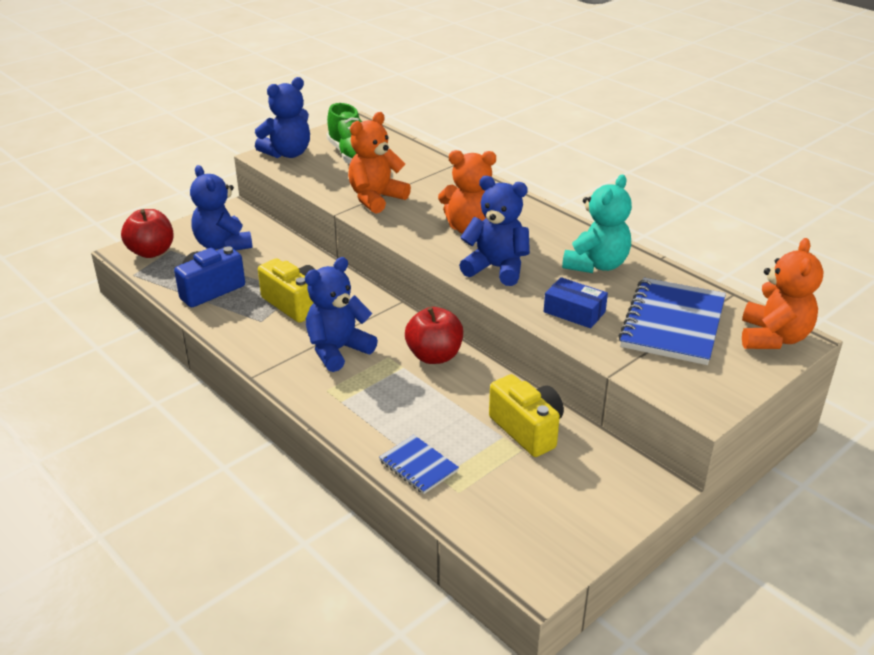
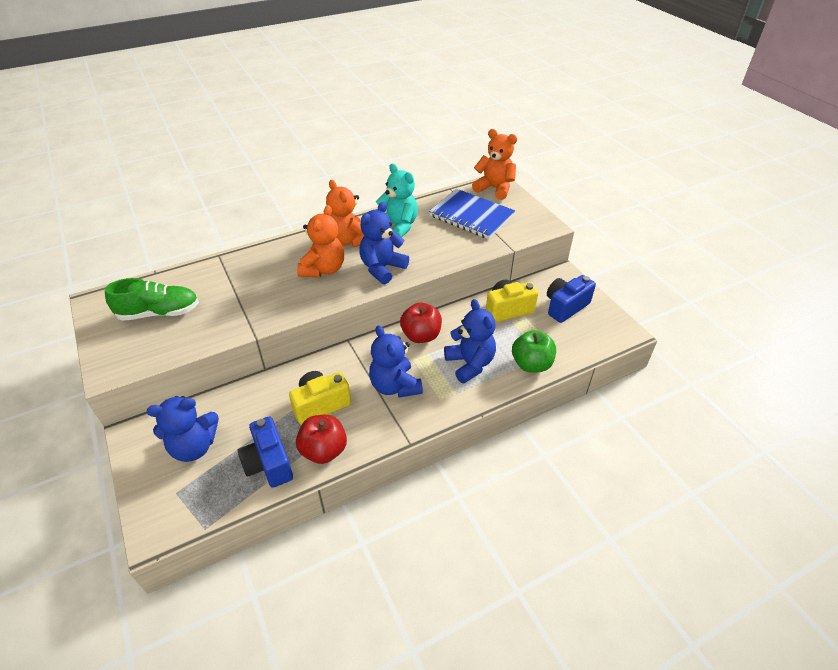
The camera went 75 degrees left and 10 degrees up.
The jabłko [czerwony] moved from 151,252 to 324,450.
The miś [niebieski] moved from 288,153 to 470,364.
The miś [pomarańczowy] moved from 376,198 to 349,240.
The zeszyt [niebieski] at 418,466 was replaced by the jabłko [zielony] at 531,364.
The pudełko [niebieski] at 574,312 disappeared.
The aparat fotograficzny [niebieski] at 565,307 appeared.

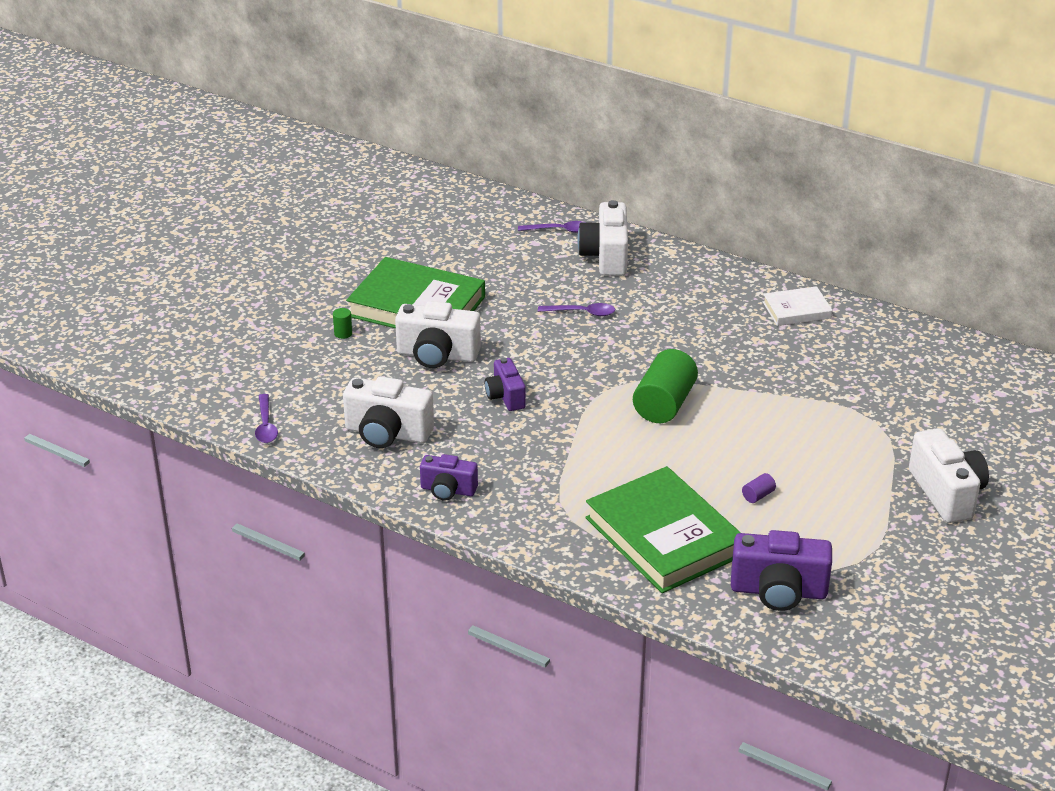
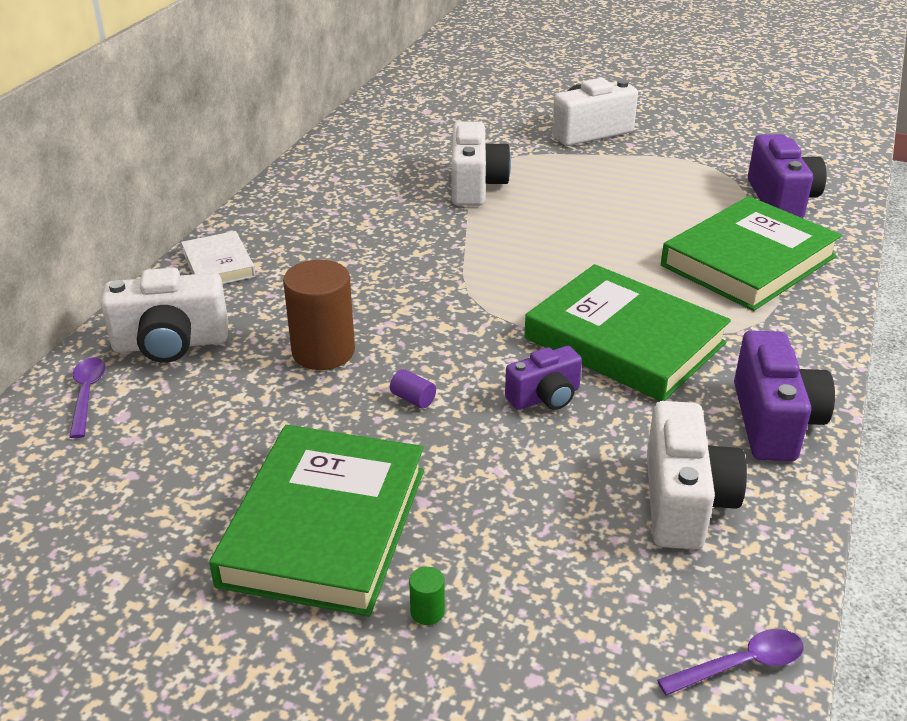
The camera went 100 degrees left and 0 degrees up.
The aparat fotograficzny [biały] moved from 437,355 to 475,186.
The aparat fotograficzny [fioletowy] at 448,490 changed to 1.61 times the size.
The łyżka [fioletowy] at 582,313 was replaced by the walec [brązowy] at 323,352.
The walec [zielony] at 664,404 disappeared.
The walec [fioletowy] moved from 758,495 to 413,399.
The książka [biały] moved from 796,310 to 219,264.
The książka [zielony] at 624,341 appeared.

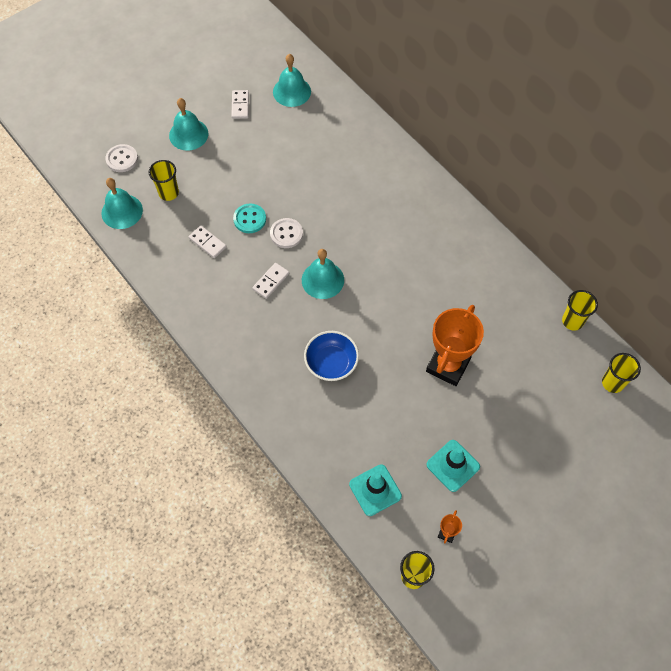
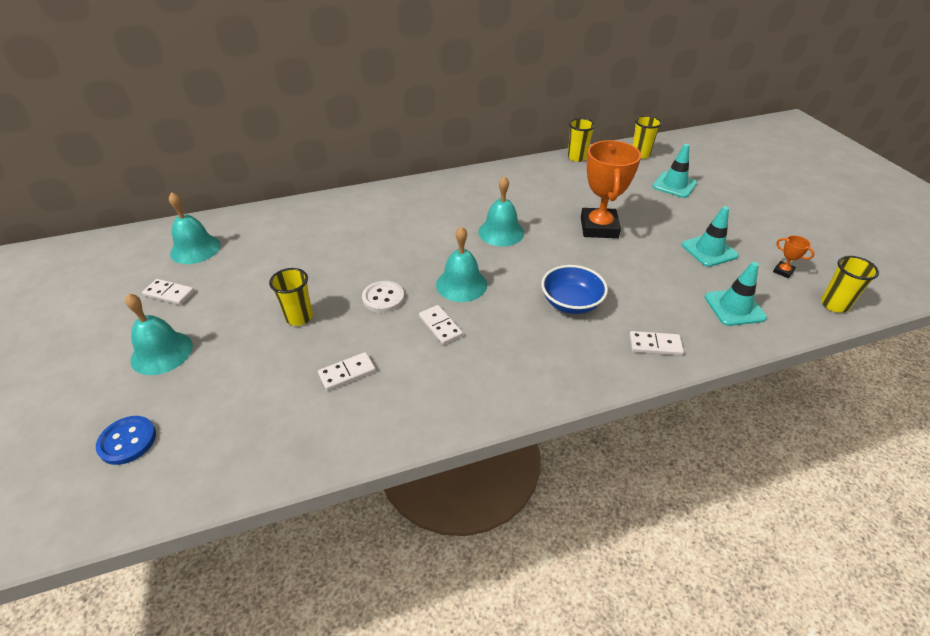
The camera went 70 degrees left and 20 degrees down.
The dzwonek [turkusowy] moved from 122,211 to 501,232.
The guzik [biały] at 122,159 became the guzik [niebieski] at 127,441.
The szklanka [żółty] moved from 168,193 to 299,317.
The guzik [turkusowy] at 249,219 disappeared.
The puchar [pomarańczowy] at 448,365 turned 45 degrees clockwise.
The kostka domina [biały] at 655,345 appeared.
The pachołek [turkusowy] at 674,185 appeared.

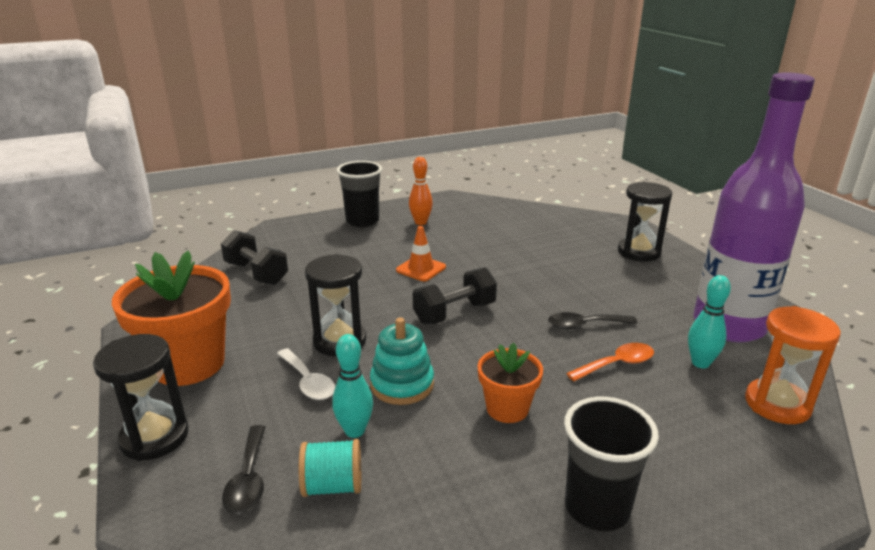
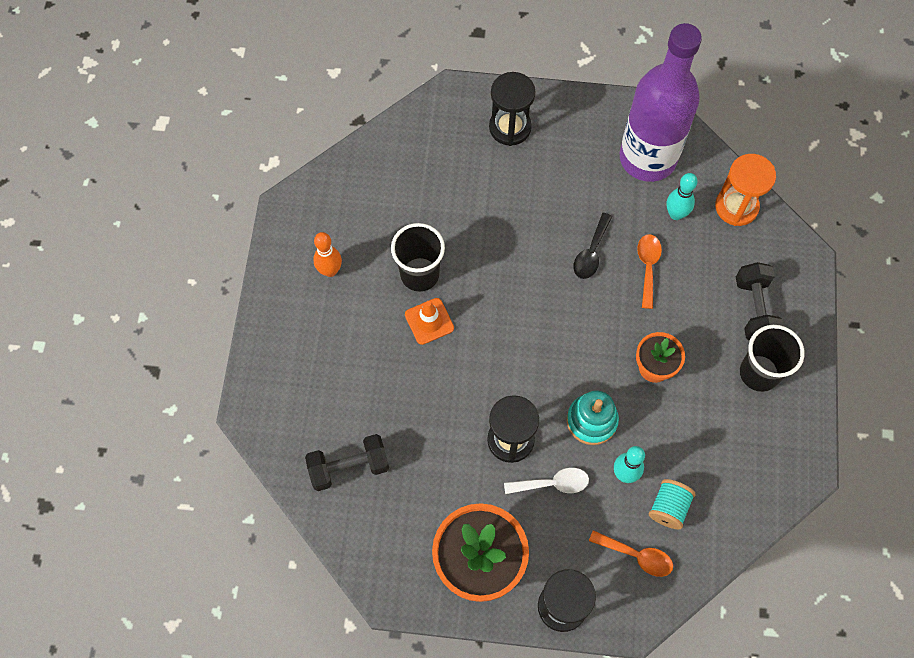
The camera went 60 degrees left and 40 degrees up.
The łyżka [czarny] at 248,479 became the łyżka [pomarańczowy] at 637,556.
The szklanka [czarny] moved from 362,221 to 419,274.
The hantel [czarny] moved from 454,313 to 754,309.

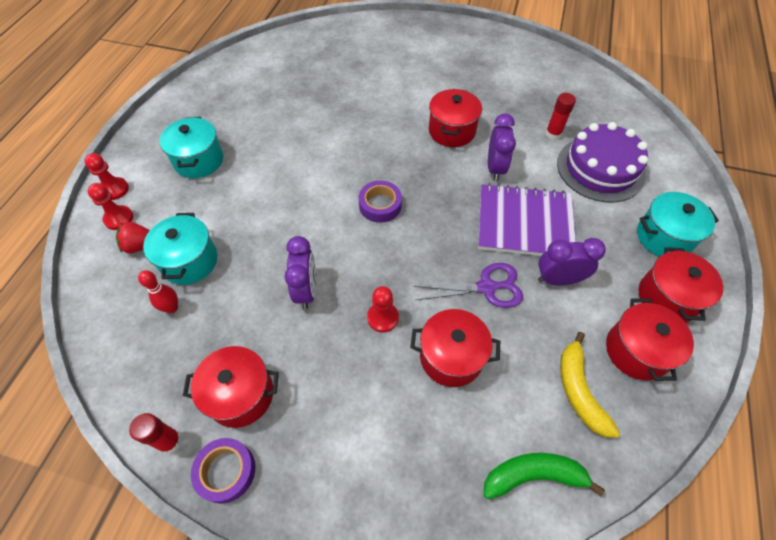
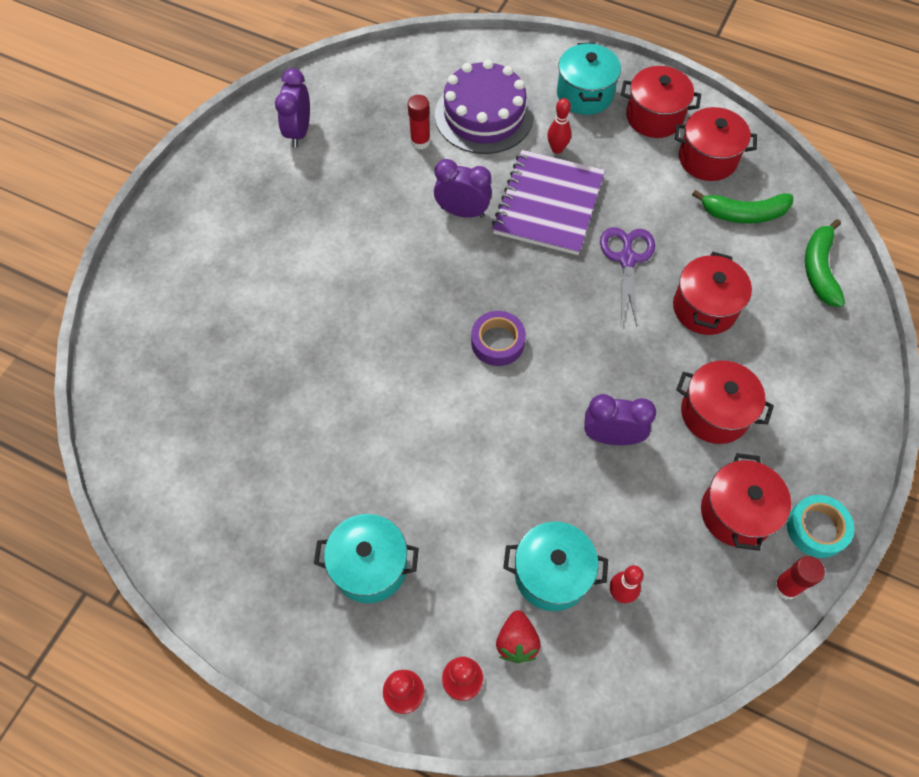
The camera went 80 degrees left and 5 degrees up.
The taśma klejąca [fioletowy] at 226,471 became the taśma klejąca [turkusowy] at 816,529.
The pionek [czerwony] at 383,318 disappeared.
The garnek [czerwony] moved from 452,131 to 714,413.
The budzik [fioletowy] moved from 558,279 to 299,132.
The banan [żółty] at 579,390 became the banan [zielony] at 744,213.
The kręgiel [czerwony] at 557,149 appeared.

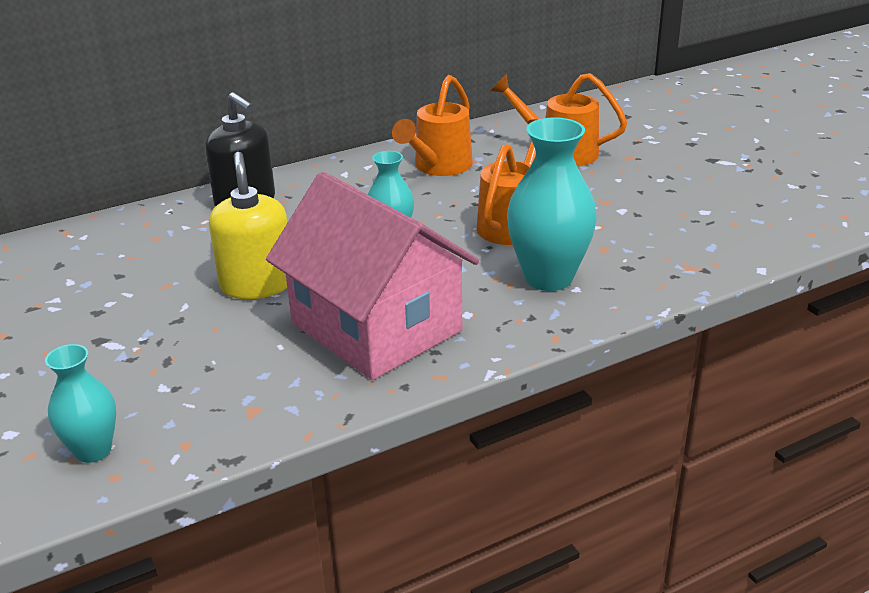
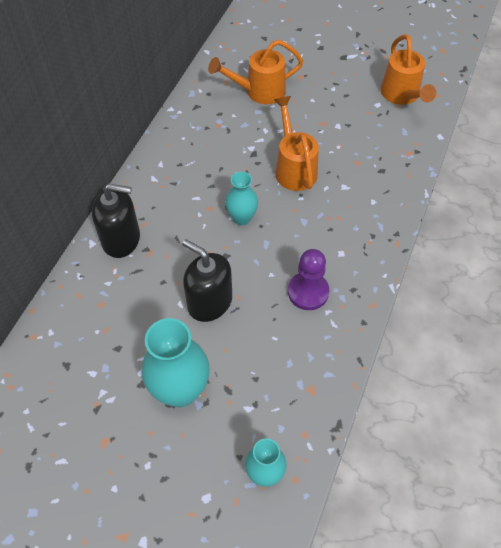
The camera went 40 degrees left and 25 degrees up.
The dozownik mydła [żółty] at 257,284 became the dozownik mydła [czarny] at 209,302.
The domek [różowy] at 376,327 was replaced by the pionek [fioletowy] at 308,292.
The konewka [pomarańczowy] moved from 439,167 to 401,95.
The wazon [turkusowy] moved from 548,278 to 180,390.

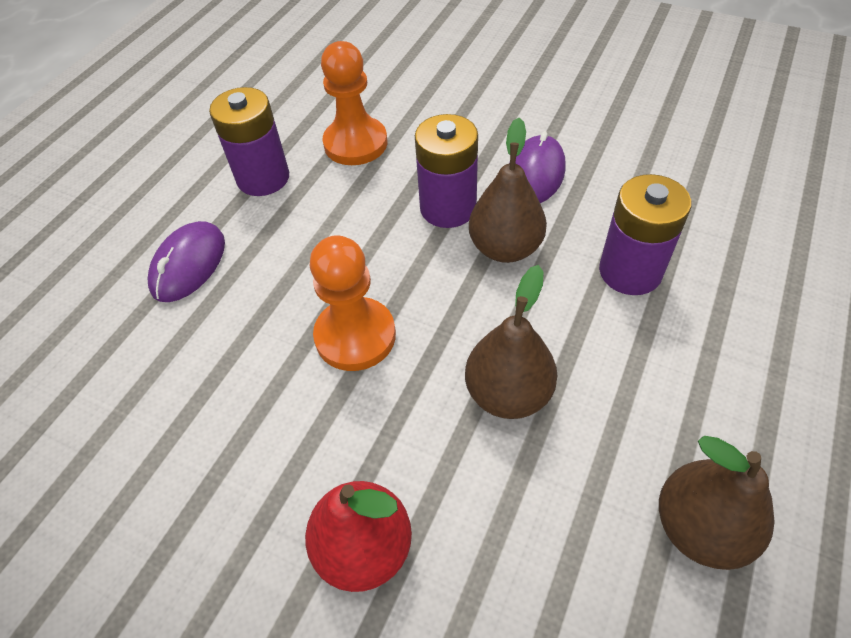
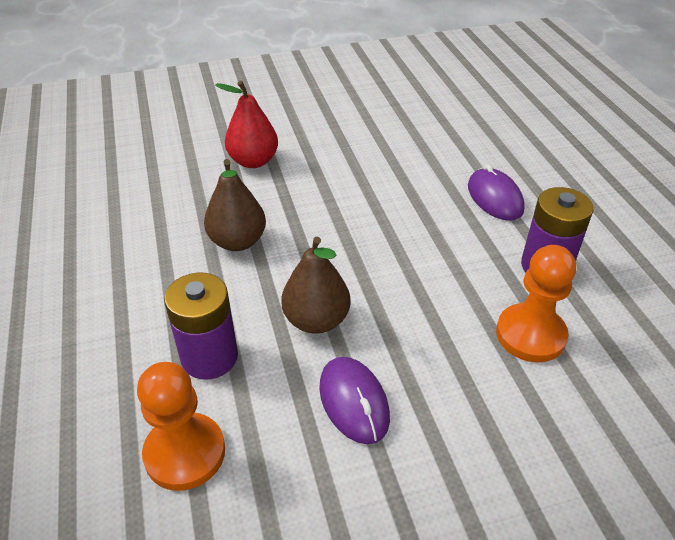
The camera went 135 degrees right and 10 degrees down.
The pionek [pomarańczowy] moved from 355,336 to 185,453.
The bateria [fioletowy] at 448,208 disappeared.
The gruszka [brązowy] at 700,527 disappeared.

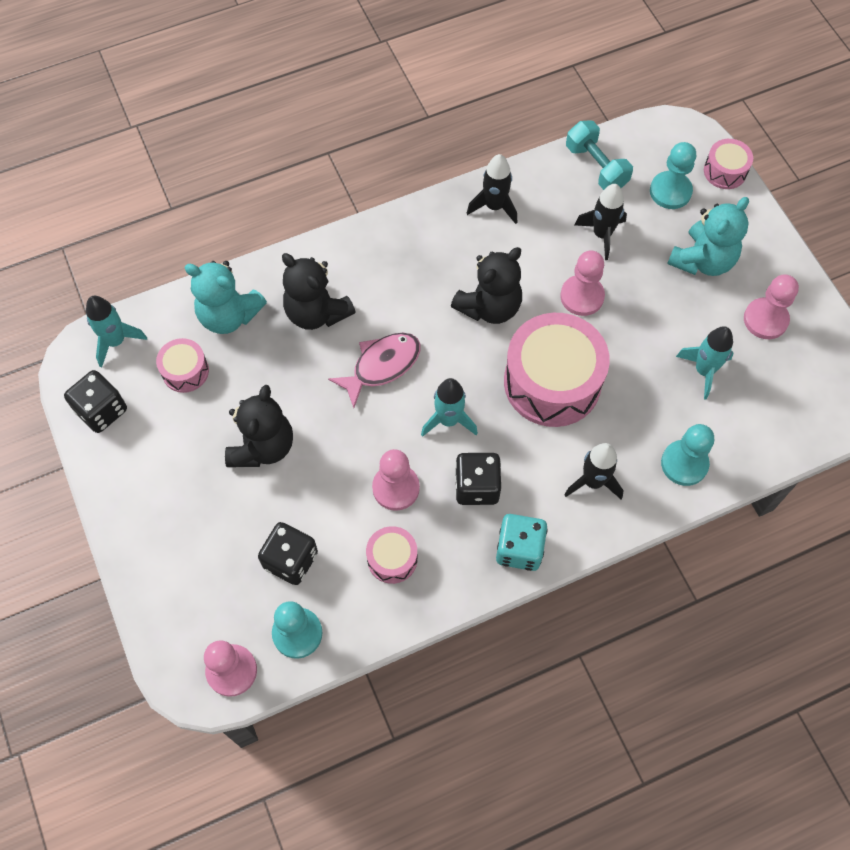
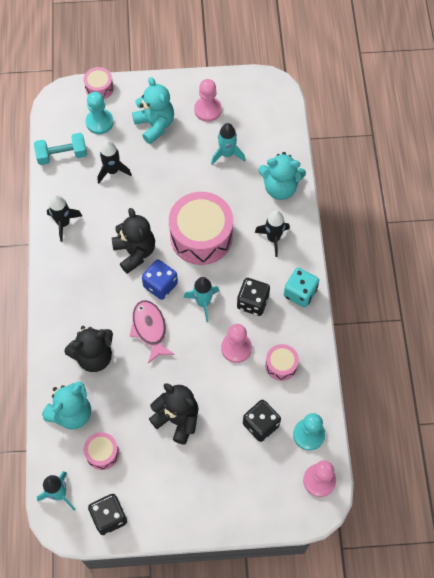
The camera went 70 degrees left and 0 degrees up.
The pionek [różowy] at 582,296 disappeared.
The pionek [turkusowy] at 684,463 was replaced by the miś [turkusowy] at 280,188.
The kostka do gry [niebieski] at 160,285 appeared.

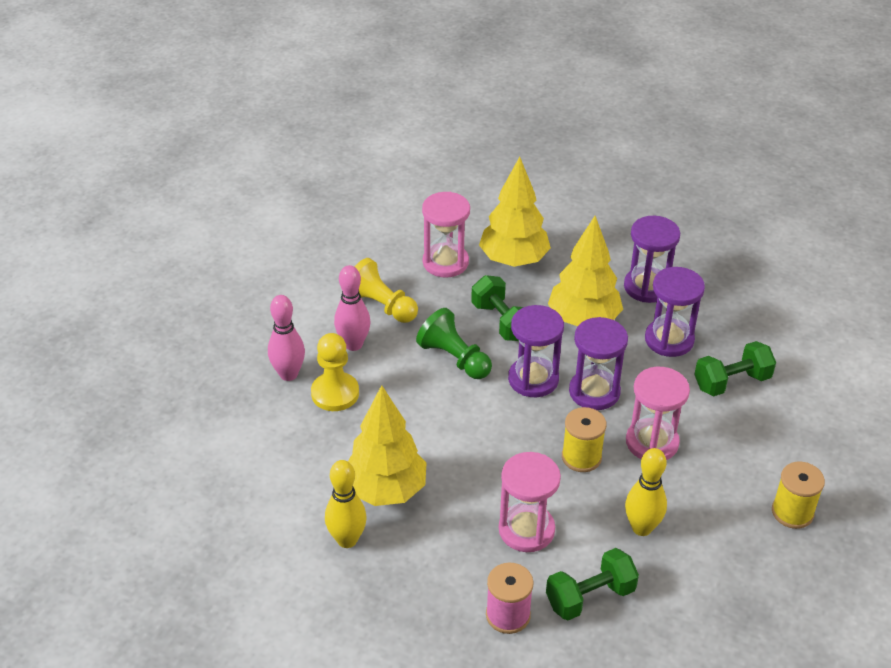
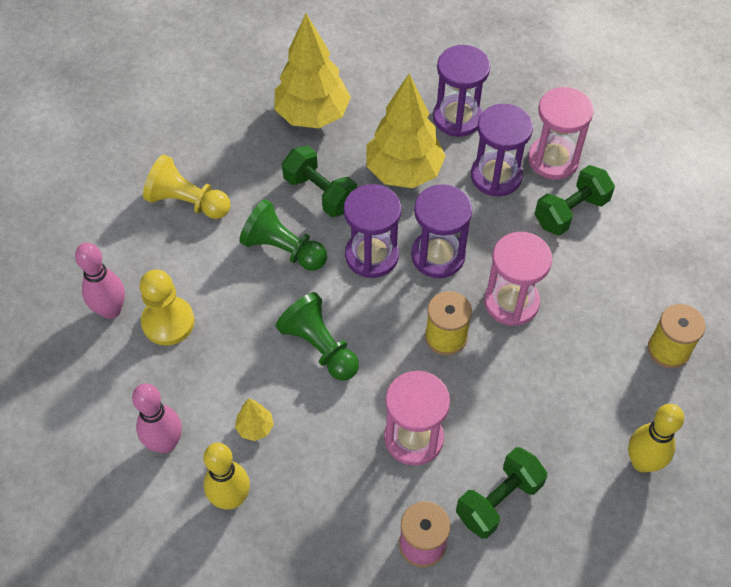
The camera went 15 degrees left and 15 degrees up.
The kręgiel [różowy] moved from 353,344 to 165,443.
The drzewko [żółty] at 386,490 changed to 0.42 times the size.
The klepsydra [różowy] moved from 445,262 to 553,159.
The kręgiel [żółty] moved from 642,528 to 642,462.
The pionek [zielony] at 320,347 appeared.

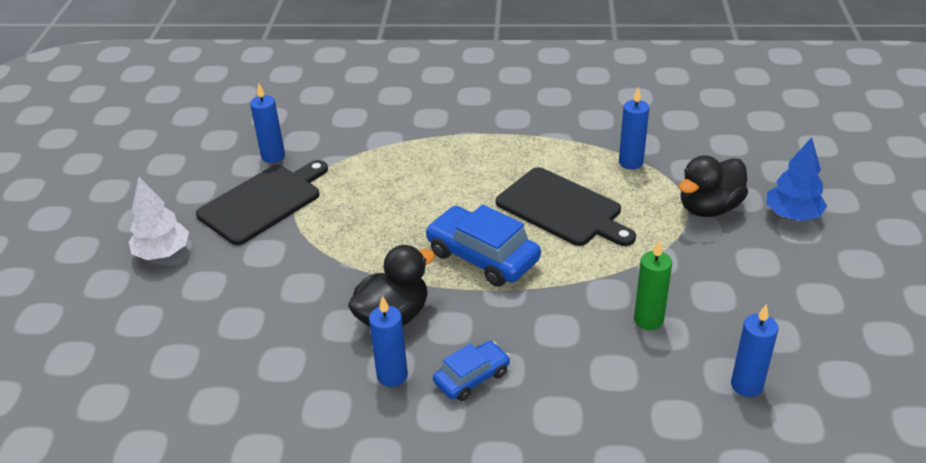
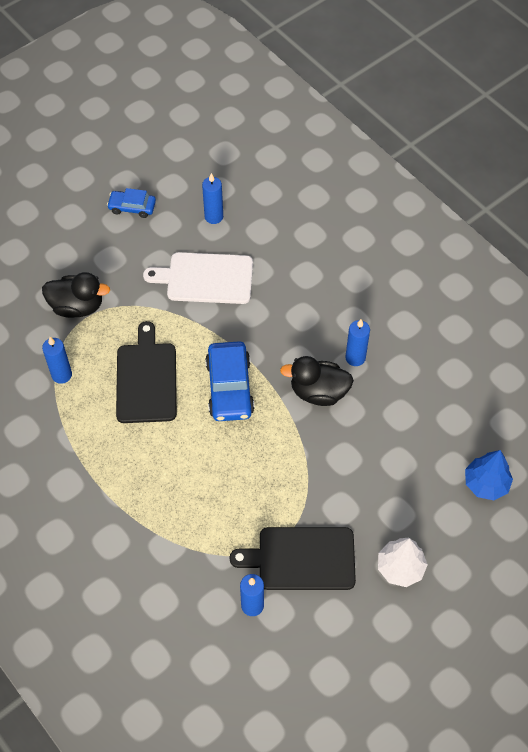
The camera went 135 degrees left and 20 degrees up.
The samochód [niebieski] moved from 472,377 to 132,207.
The świeca [zielony] at 648,320 was replaced by the deska do krojenia [biały] at 206,278.
The drzewko [niebieski] moved from 792,215 to 486,483.

